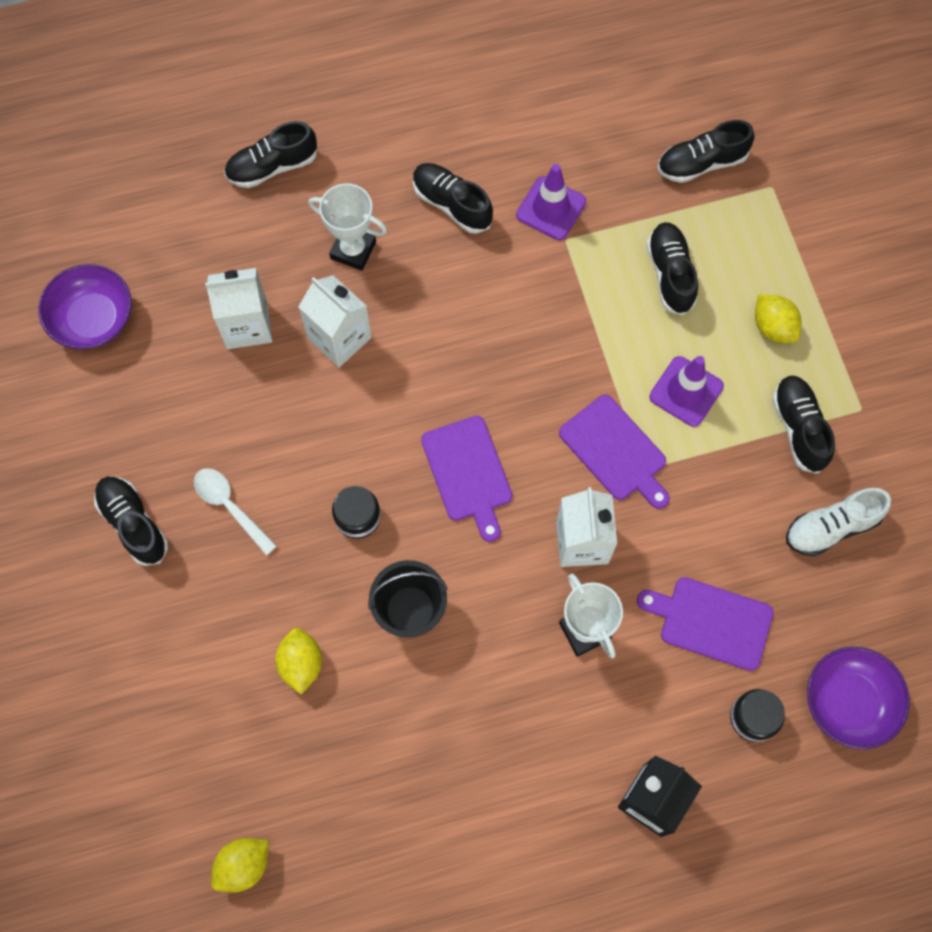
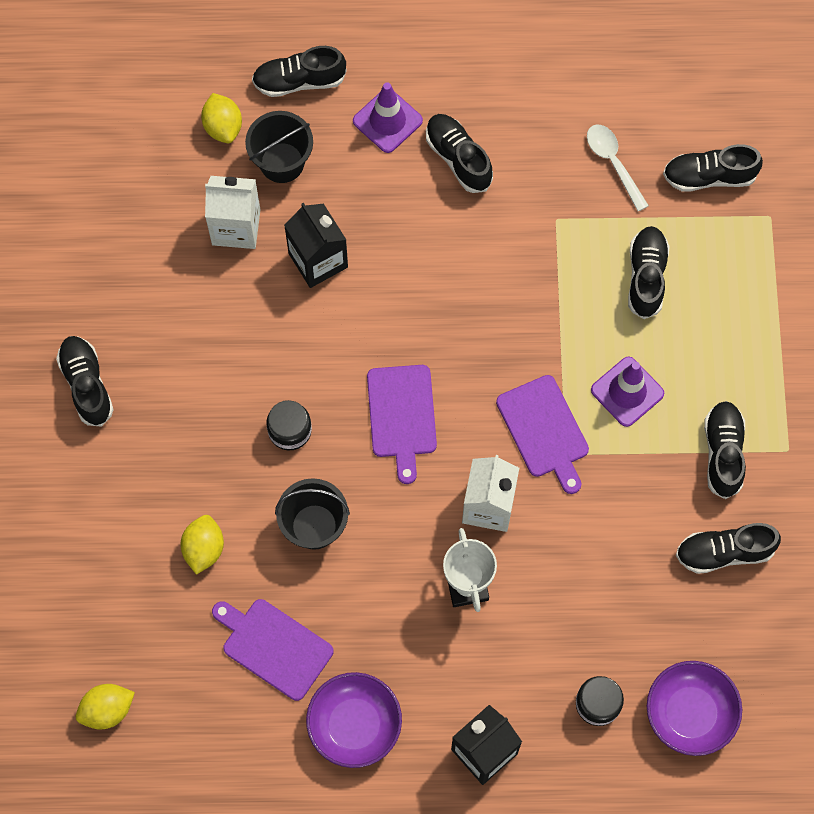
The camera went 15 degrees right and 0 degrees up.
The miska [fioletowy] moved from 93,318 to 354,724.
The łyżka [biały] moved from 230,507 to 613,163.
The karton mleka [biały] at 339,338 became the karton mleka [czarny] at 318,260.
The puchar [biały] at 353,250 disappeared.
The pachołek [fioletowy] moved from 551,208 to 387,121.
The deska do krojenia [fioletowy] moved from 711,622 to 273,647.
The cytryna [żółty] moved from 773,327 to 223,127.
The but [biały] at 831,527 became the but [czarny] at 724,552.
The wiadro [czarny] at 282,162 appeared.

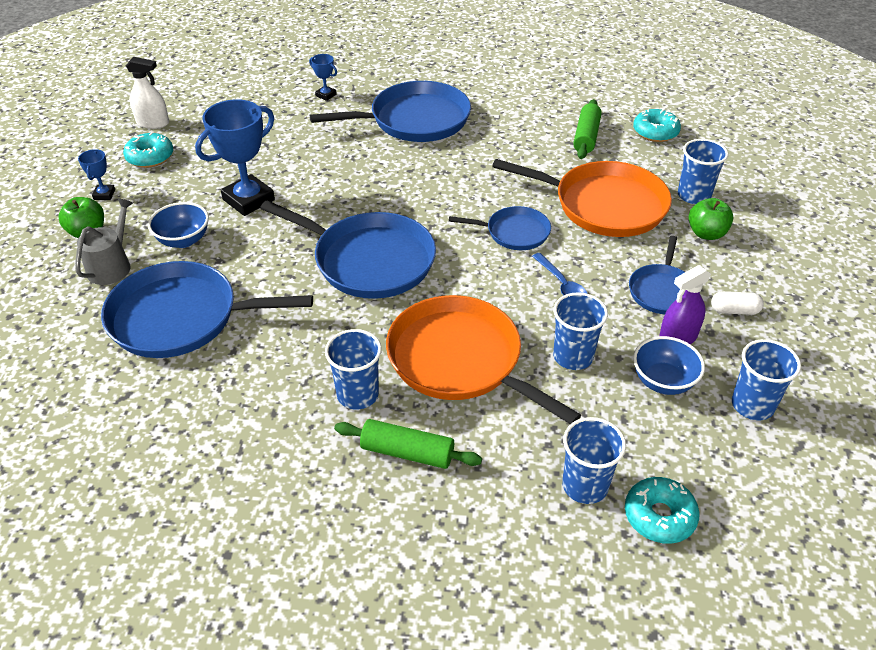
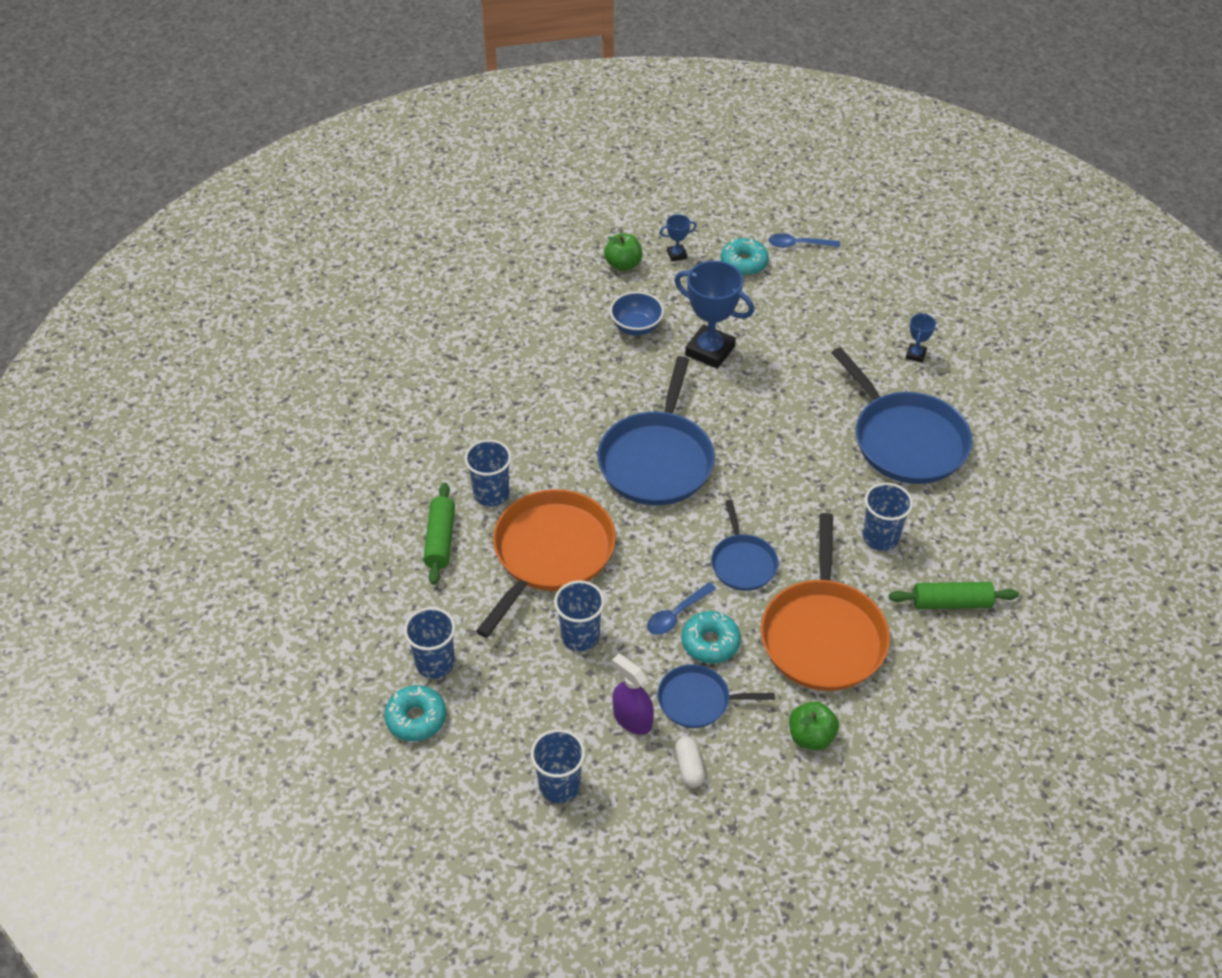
The camera went 75 degrees right and 5 degrees up.
The konewka [szary] at 112,266 disappeared.
The patelnia [niebieski] at 181,317 disappeared.
The spryskiwacz [biały] at 153,123 was replaced by the łyżka [niebieski] at 798,245.
The donut [turkusowy] moved from 655,132 to 710,642.
The miska [niebieski] at 663,381 disappeared.
The szklanka [niebieski] moved from 694,195 to 880,537.

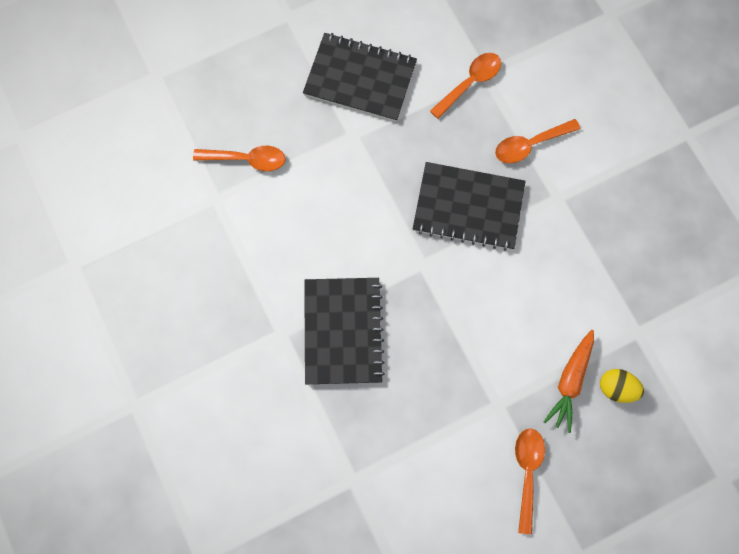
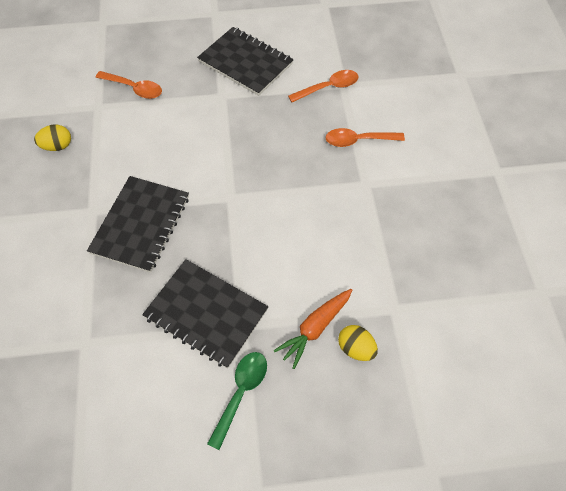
The camera went 20 degrees right and 15 degrees down.
The zeszyt [czarny] moved from 468,207 to 206,314.
The łyżka [pomarańczowy] at 527,472 became the łyżka [zielony] at 241,393.
The jajko [żółty] at 57,146 appeared.

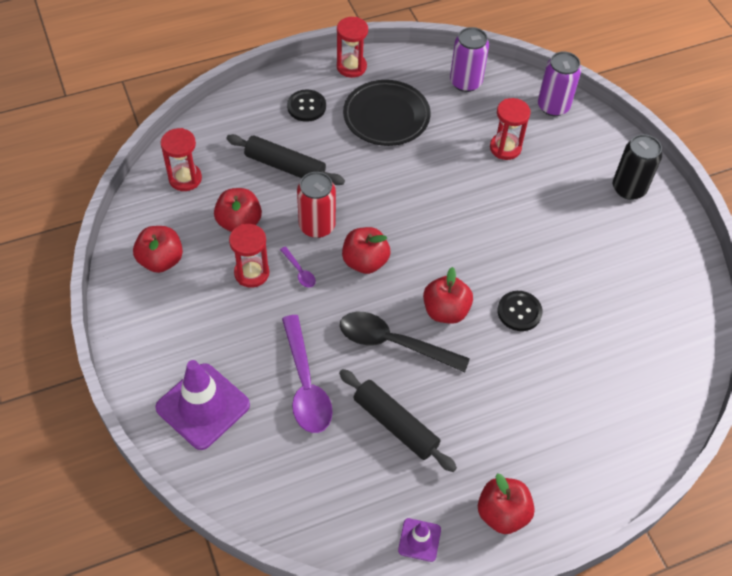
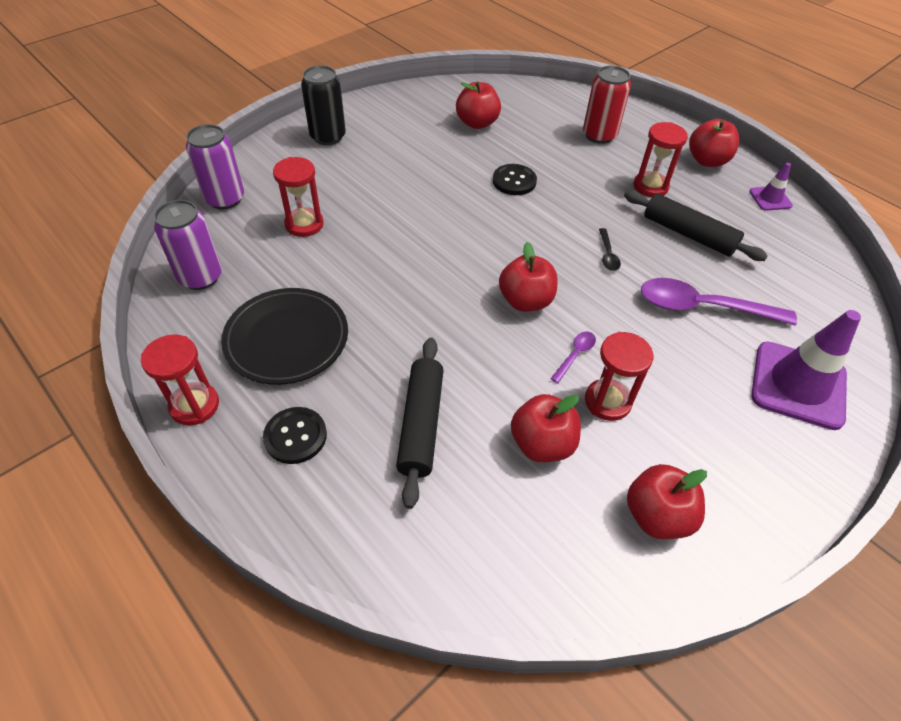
The camera went 110 degrees left and 5 degrees down.
The klepsydra [czerwony] moved from 185,178 to 650,186.
The łyżka [fioletowy] at 305,384 turned 135 degrees counterclockwise.
The puszka [czerwony] moved from 317,226 to 599,135.
The wałek do ciasta [czarny] at 395,425 turned 75 degrees counterclockwise.
The łyżka [czarny] at 393,343 changed to 0.45 times the size.
The jabłko [czerwony] moved from 445,311 to 477,123.

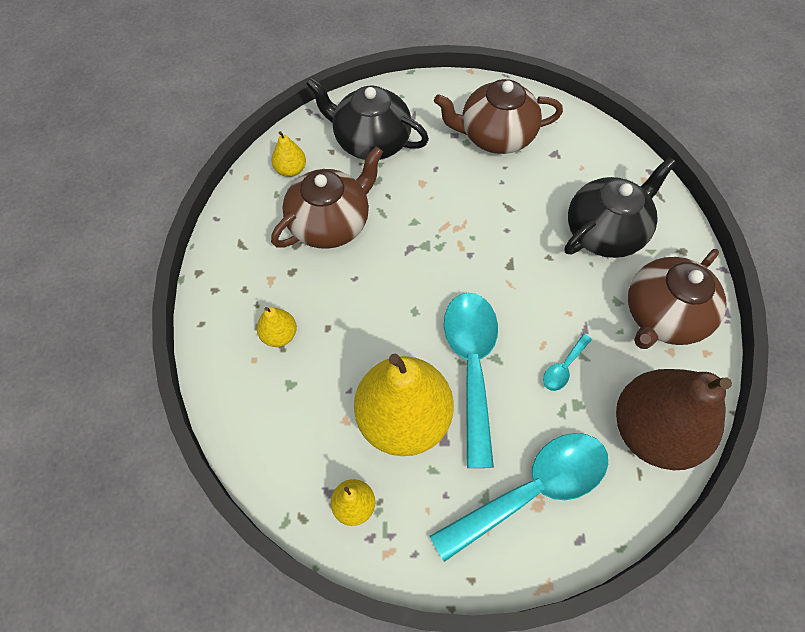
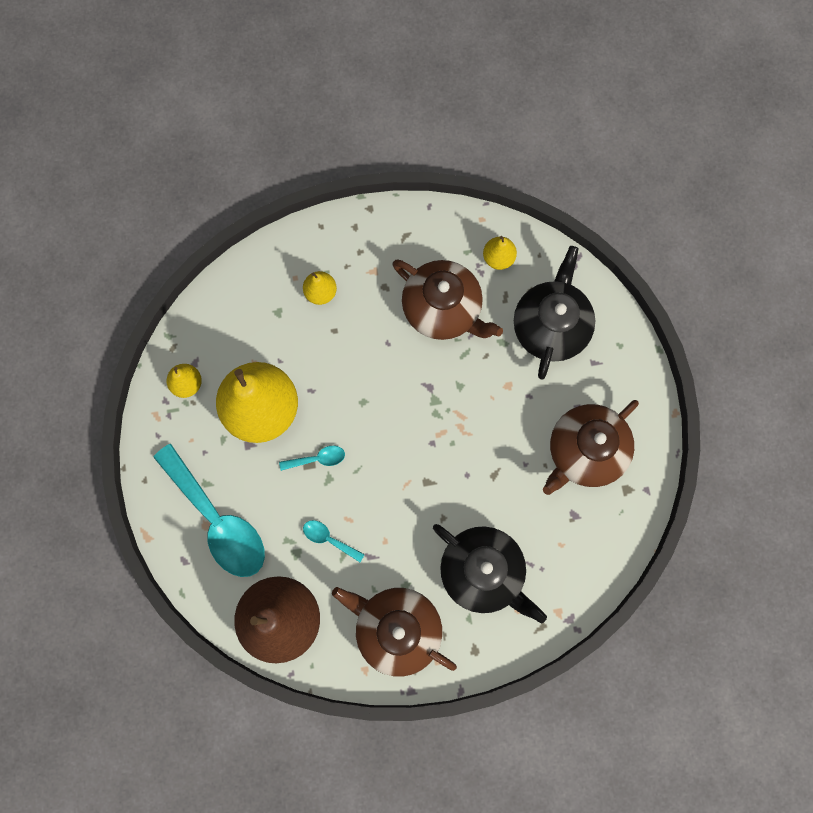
The camera went 80 degrees right and 15 degrees up.
The imbryk [brązowy] at 495,136 turned 120 degrees counterclockwise.
The łyżka [turkusowy] at 472,366 changed to 0.42 times the size.

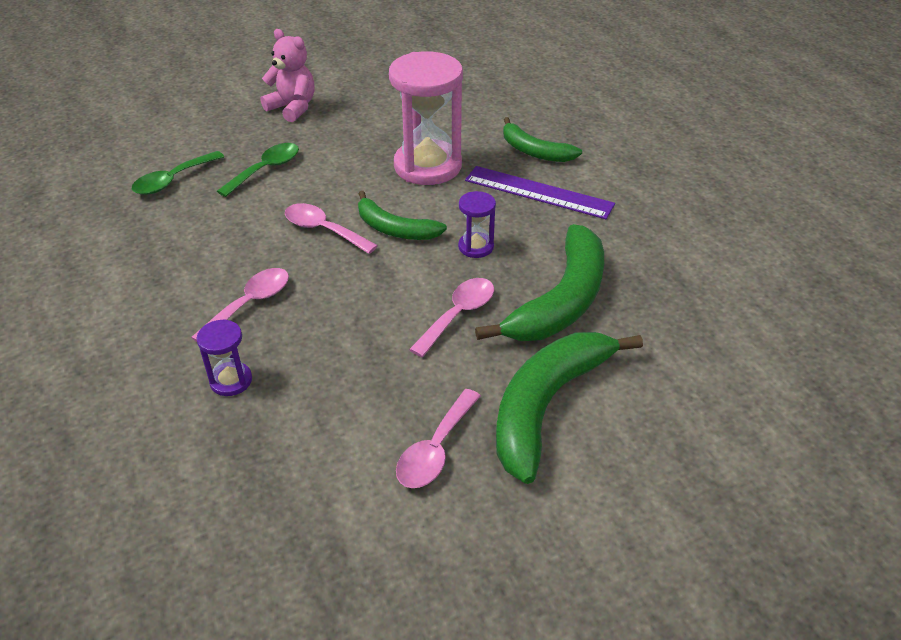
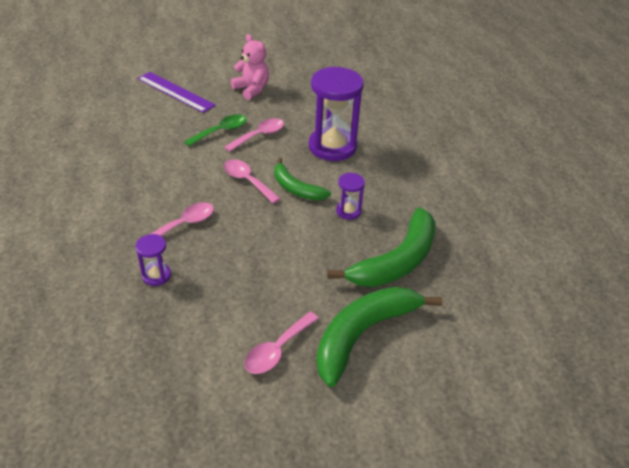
The camera went 10 degrees right and 0 degrees up.
The łyżka [zielony] at 173,180 disappeared.
The klepsydra [różowy] at 427,166 became the klepsydra [fioletowy] at 332,146.
The łyżka [różowy] moved from 458,315 to 259,135.
The linijka [fioletowy] moved from 538,192 to 175,92.
The banan [zielony] at 534,151 disappeared.

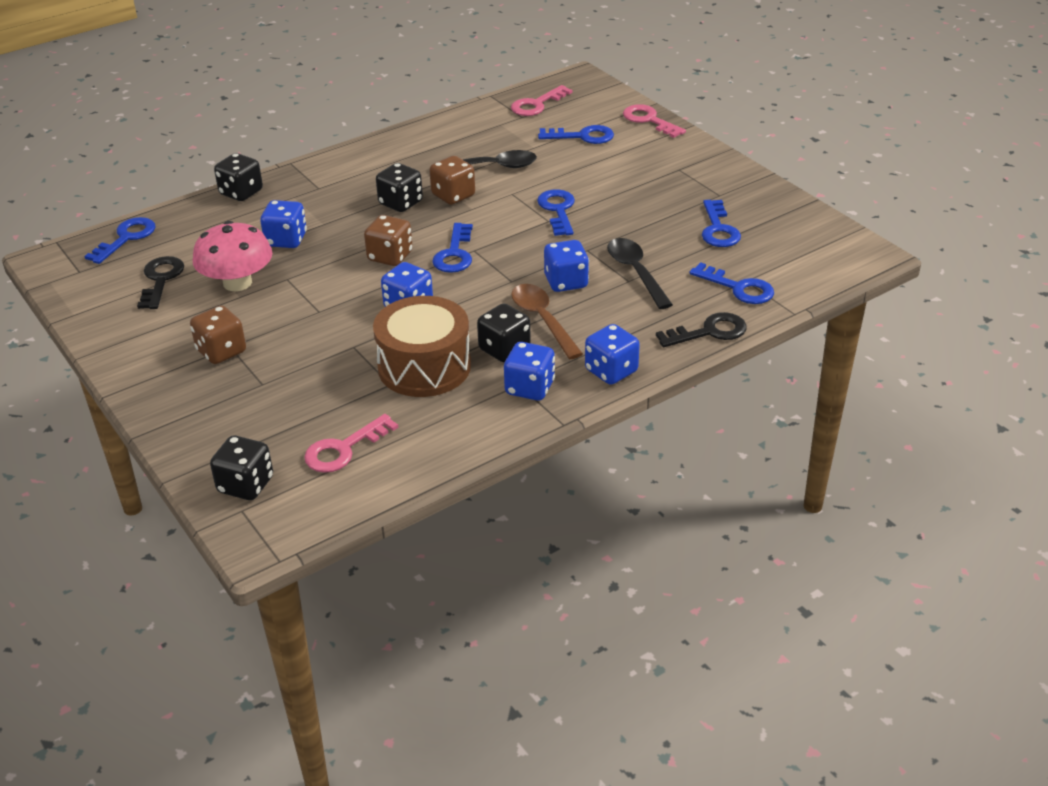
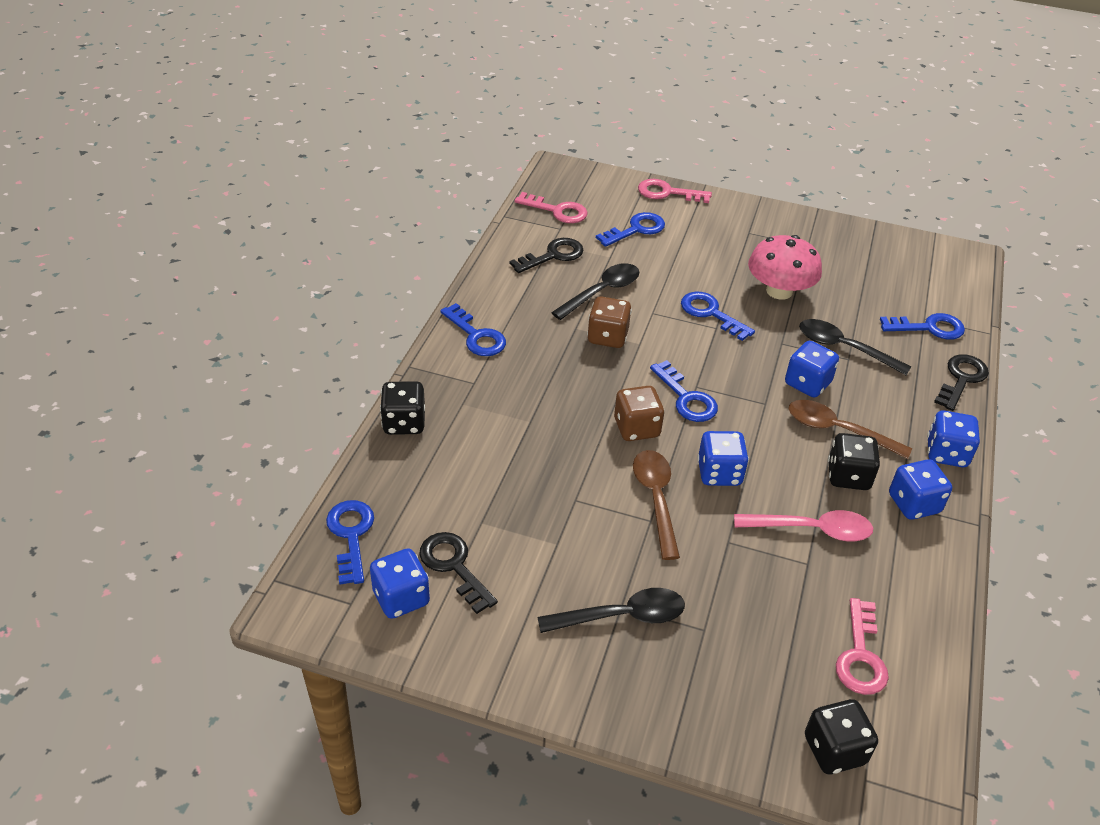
The camera went 40 degrees left and 5 degrees up.
The kostka do gry [brązowy] at 221,351 was replaced by the łyżka [czarny] at 622,616.
The grzyb [różowy] moved from 237,283 to 779,291.
The kostka do gry [niebieski] moved from 286,240 to 401,598.
The bęben [brązowy] at 424,367 was replaced by the łyżka [różowy] at 812,529.
The kostka do gry [czarny] at 400,203 disappeared.
The klucz [różowy] at 537,104 turned 75 degrees counterclockwise.
The klucz [niebieski] moved from 718,229 to 476,336.
The klucz [czarny] at 553,255 appeared.
The łyżka [brązowy] at 655,499 appeared.

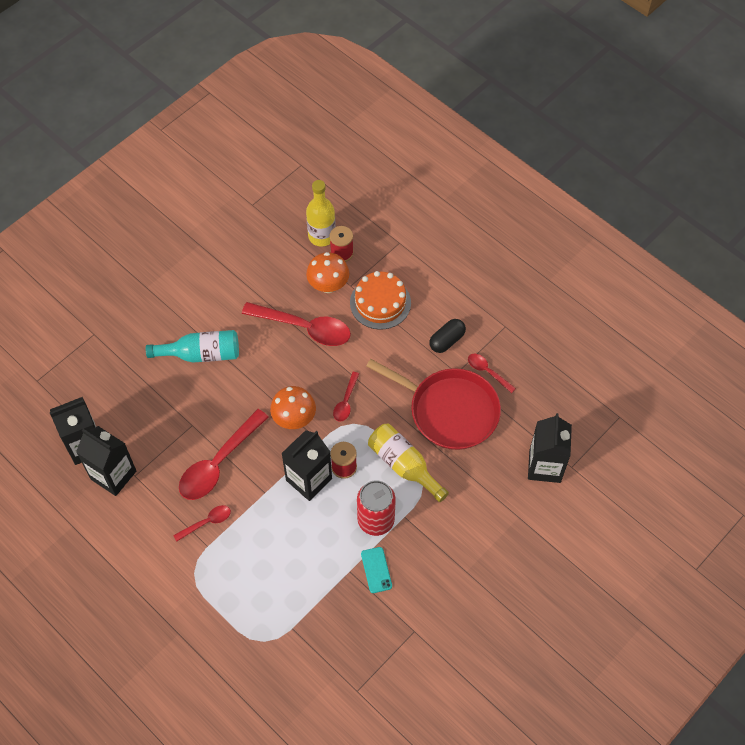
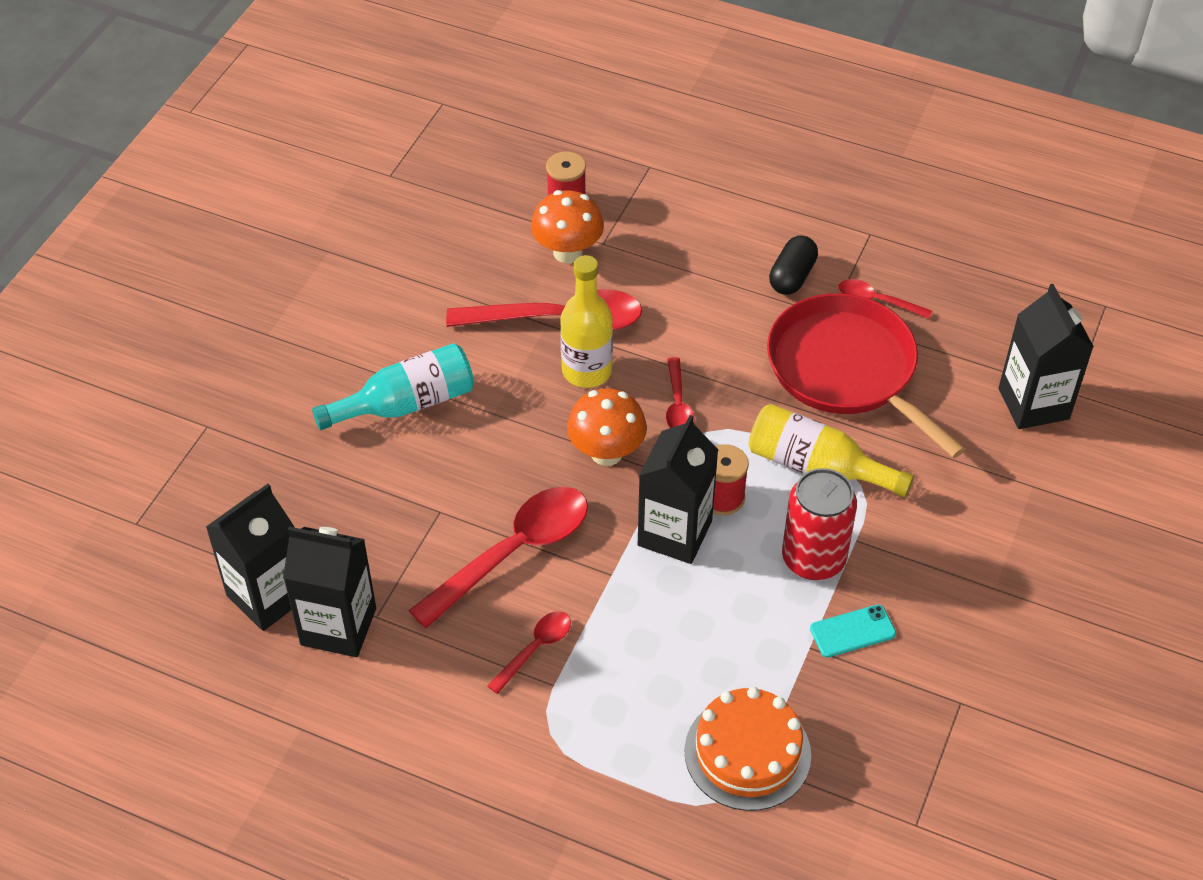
The camera went 20 degrees left and 10 degrees down.
The łyżka [czerwony] at 219,462 turned 150 degrees counterclockwise.
The butelka [żółty] moved from 322,236 to 586,371.
The tort [pomarańczowy] moved from 380,303 to 747,753.
The telefon [turkusowy] at 376,570 turned 75 degrees counterclockwise.
The patelnia [czerwony] at 449,410 turned 135 degrees counterclockwise.

